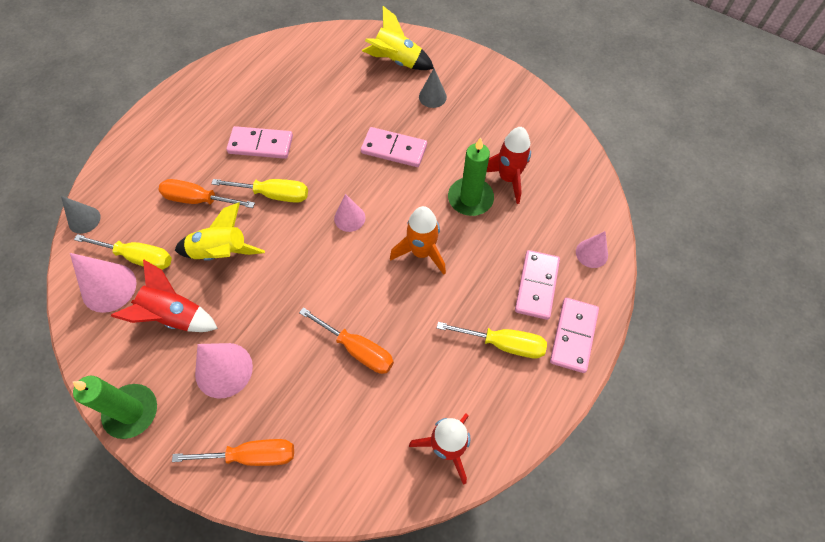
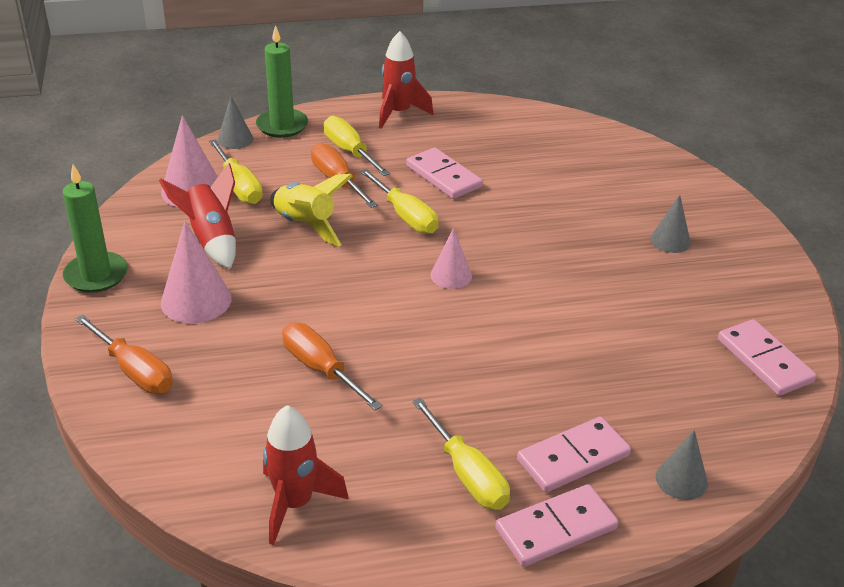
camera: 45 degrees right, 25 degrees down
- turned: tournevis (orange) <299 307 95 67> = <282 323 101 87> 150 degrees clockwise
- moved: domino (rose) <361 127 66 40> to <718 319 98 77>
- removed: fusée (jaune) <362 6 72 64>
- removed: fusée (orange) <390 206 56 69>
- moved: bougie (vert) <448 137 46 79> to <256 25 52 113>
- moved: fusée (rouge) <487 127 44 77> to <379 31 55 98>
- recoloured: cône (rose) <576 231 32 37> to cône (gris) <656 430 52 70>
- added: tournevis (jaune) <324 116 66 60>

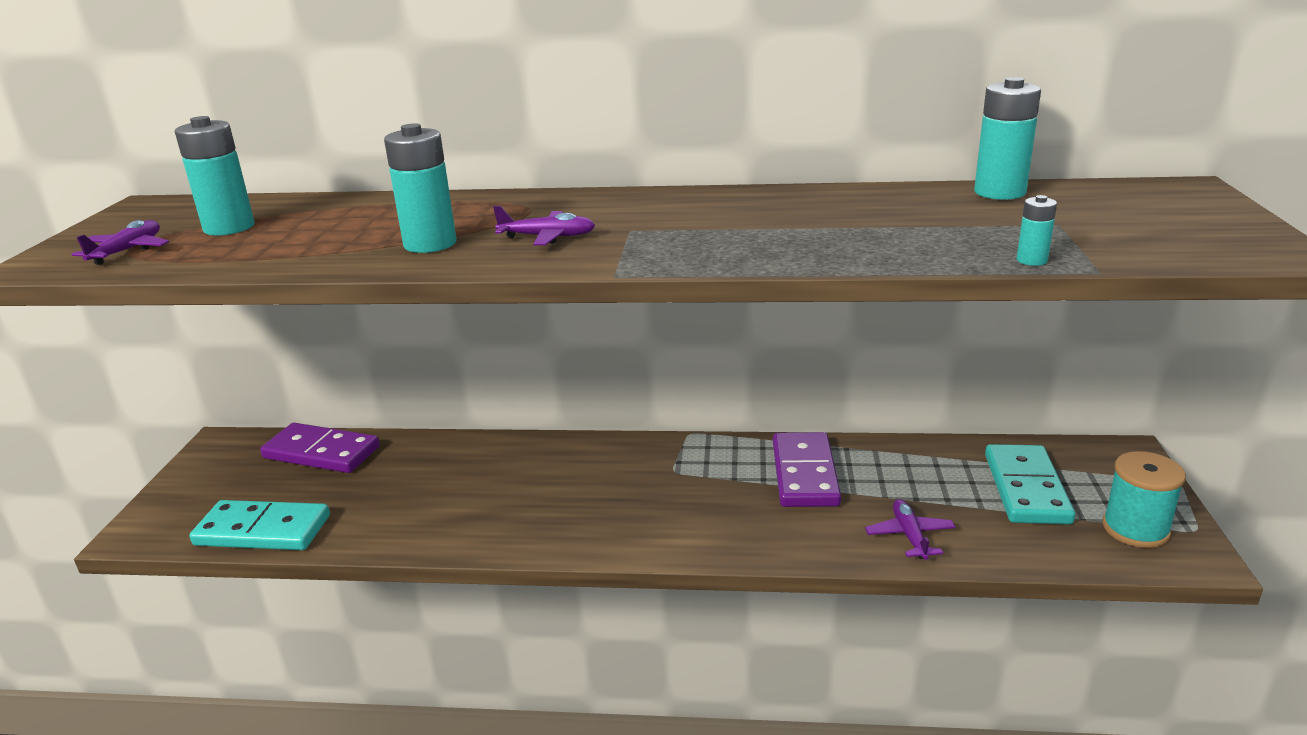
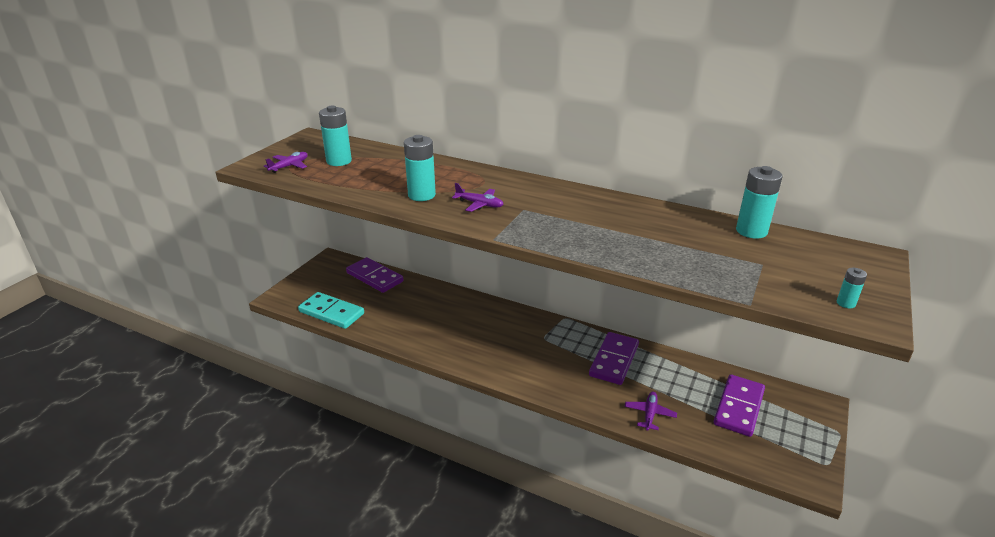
camera: 20 degrees right, 5 degrees up
- recoloured: domino (turquoise) <985 444 90 80> to domino (violet) <713 374 52 63>
- moved: pile (turquoise) <1016 195 41 71> to <837 268 30 40>
- removed: bobine (turquoise) <1103 451 83 97>

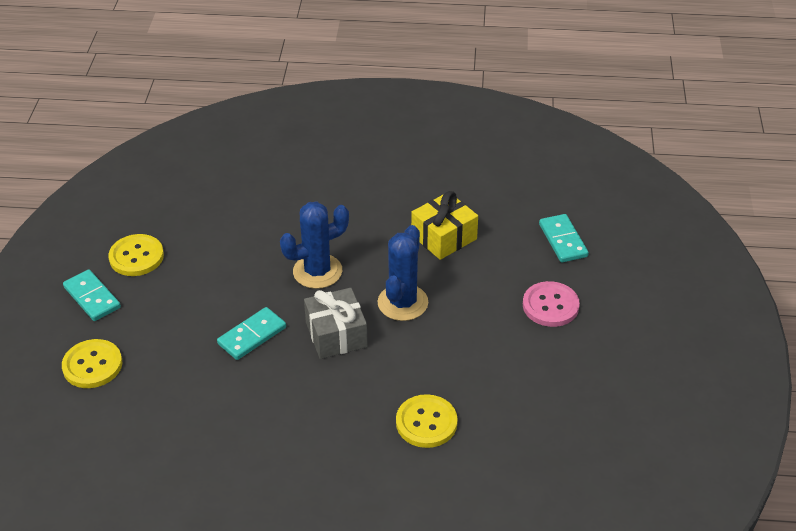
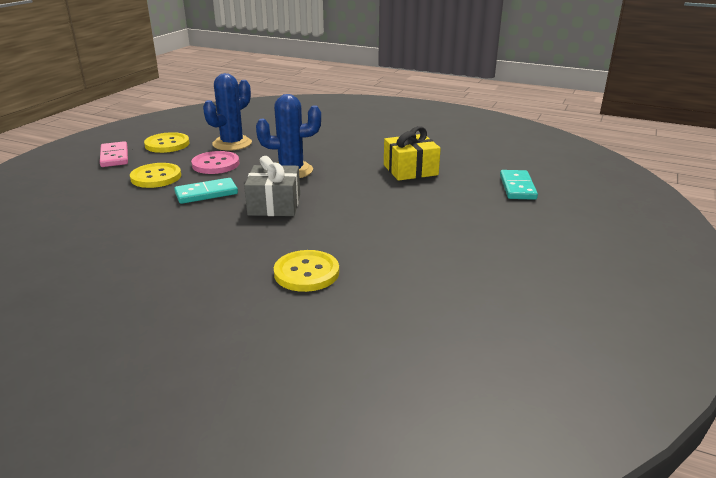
camera: 20 degrees right, 15 degrees down
- moved: bouton (jaune) <62 339 60 49> to <130 163 51 25>
- recoloured: domino (turquoise) <63 269 58 52> to domino (rose) <100 141 28 26>
- moved: cactus (bleu) <378 225 50 96> to <203 73 49 78>
- moved: bouton (rose) <523 281 57 46> to <191 151 48 23>

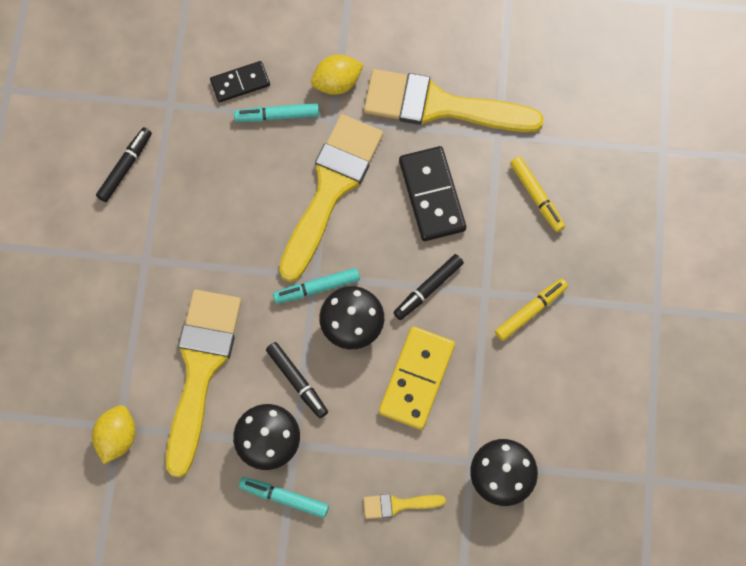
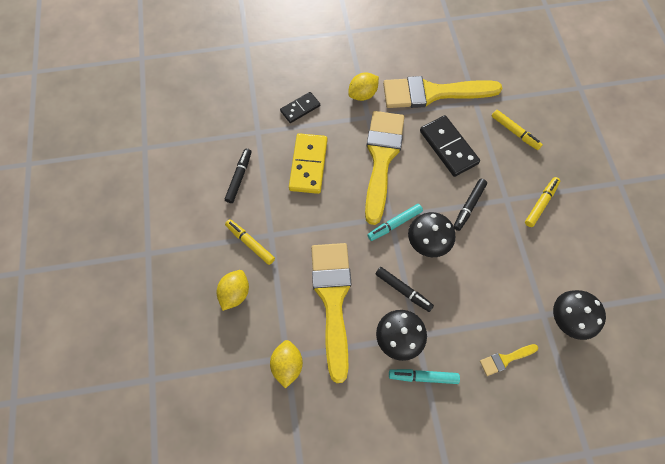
camera: 15 degrees left, 5 degrees down
- removed: feutre (turquoise) <234 103 85 19>
- moved: domino (jaune) <379 326 76 104> to <289 133 38 61>
- added: citron (jaune) <217 270 32 41>
- added: feutre (jaune) <225 219 50 46>

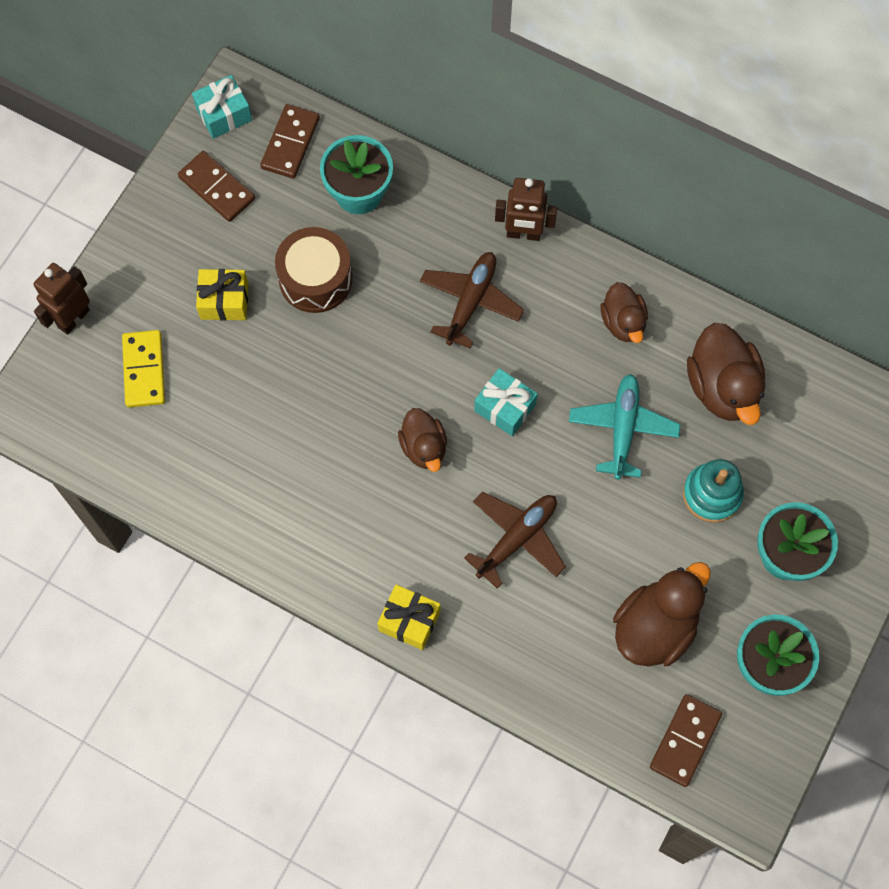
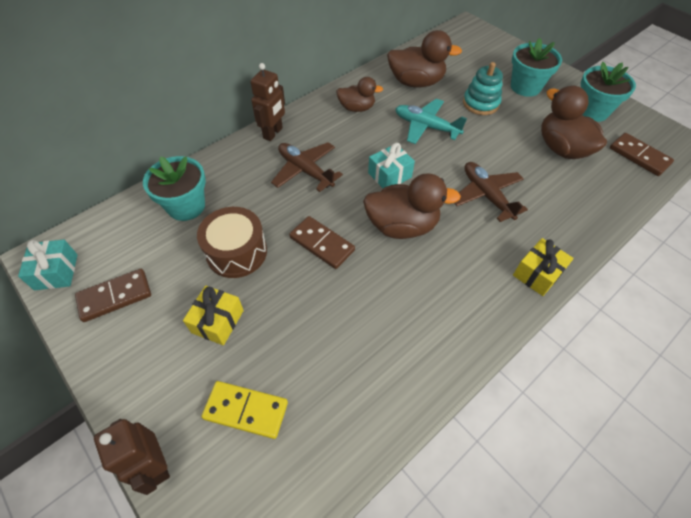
camera: 70 degrees left, 15 degrees down
- moved: domino (marron) <260 104 60 75> to <289 216 66 53>
- resized: canard (marron) <398 408 49 64> = <363 173 98 66> x1.61

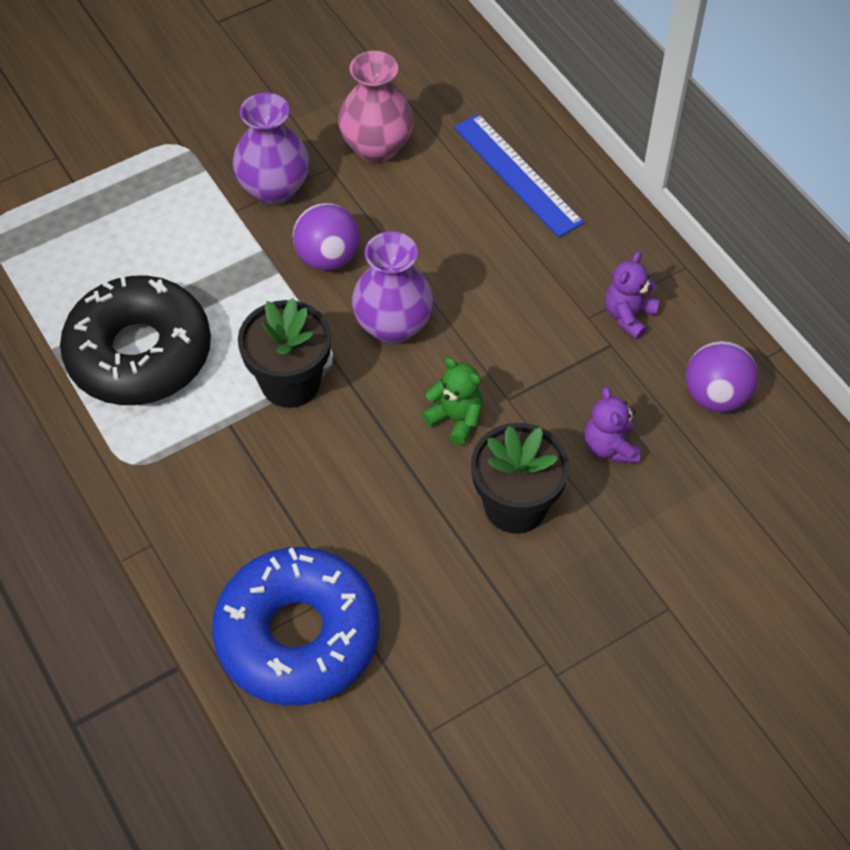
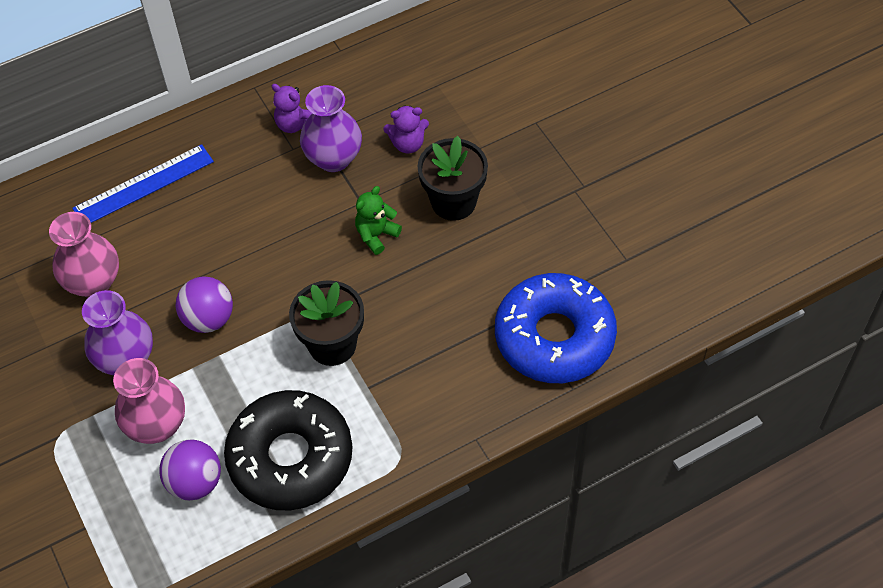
camera: 85 degrees left, 0 degrees up
- moved: vase (violet) <352 231 82 113> to <300 85 62 87>
- moved: balle (violet) <685 341 73 71> to <159 439 62 62>
- added: vase (rose) <113 358 72 86>

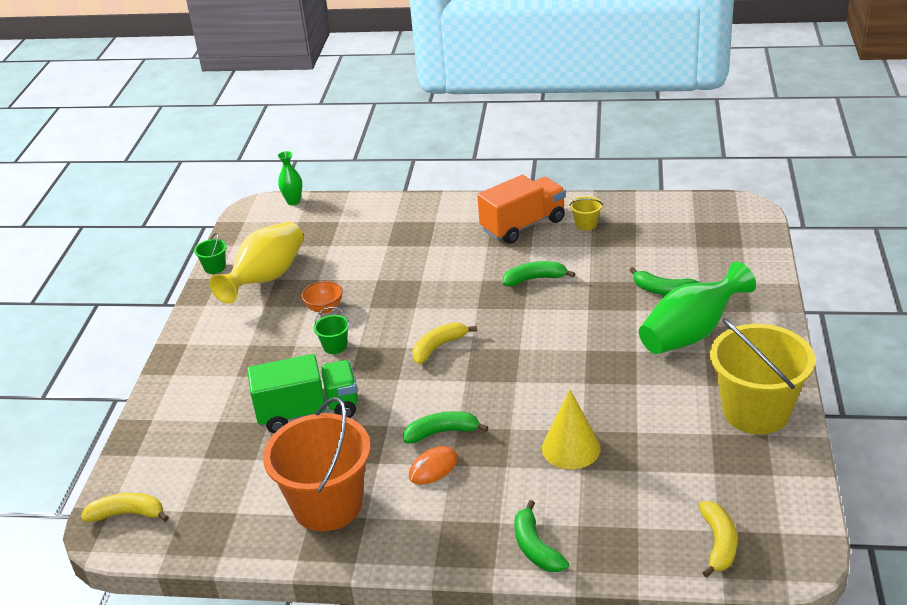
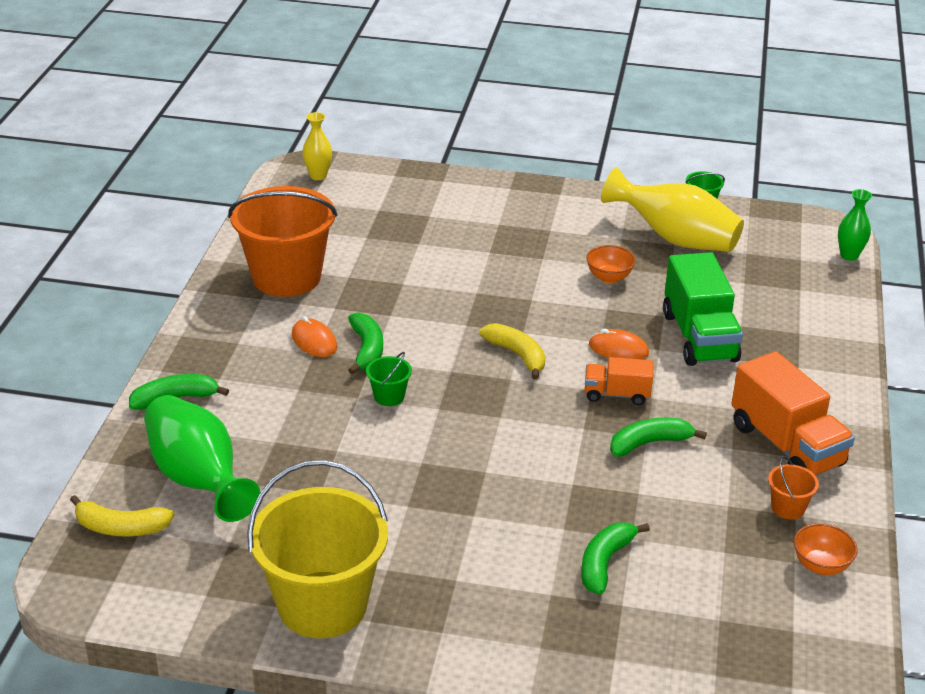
camera: 90 degrees right, 0 degrees up
- replaced: banane (jaune) <81 493 88 29> to vase (jaune) <302 112 30 68>
- moved: camion (vert) <247 354 111 79> to <663 252 80 114>
- moved: seau (vert) <314 307 36 47> to <366 352 46 54>
- turned: banane (vert) <503 261 72 25> = <610 418 97 39> 105 degrees counterclockwise
- removed: cône (jaune) <542 389 59 80>
- recoloured: seau (jaune) <569 196 34 35> to seau (orange) <768 457 51 62>
- moved: vase (vert) <639 262 117 92> to <144 395 116 127>
- added: camion (orange) <585 357 68 48>
- added: souris (orange) <589 329 60 30>
- added: bol (orange) <794 523 63 52>

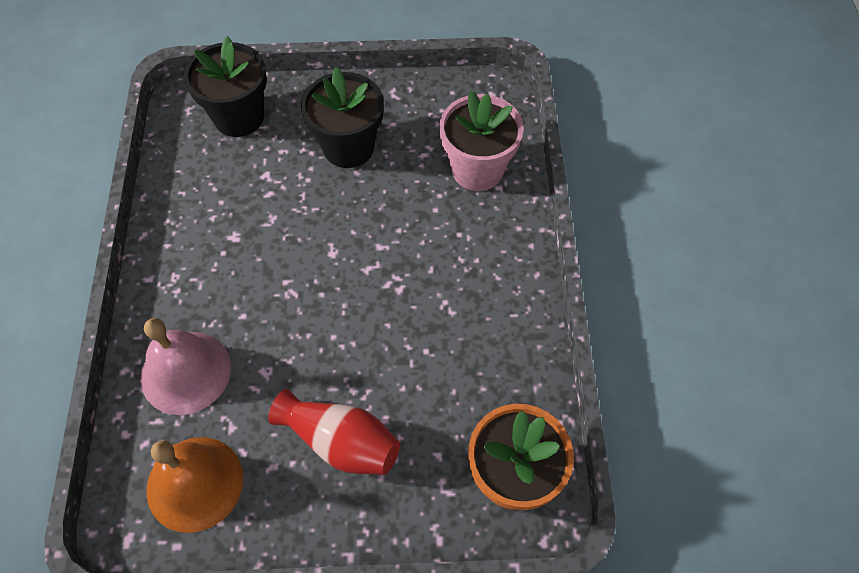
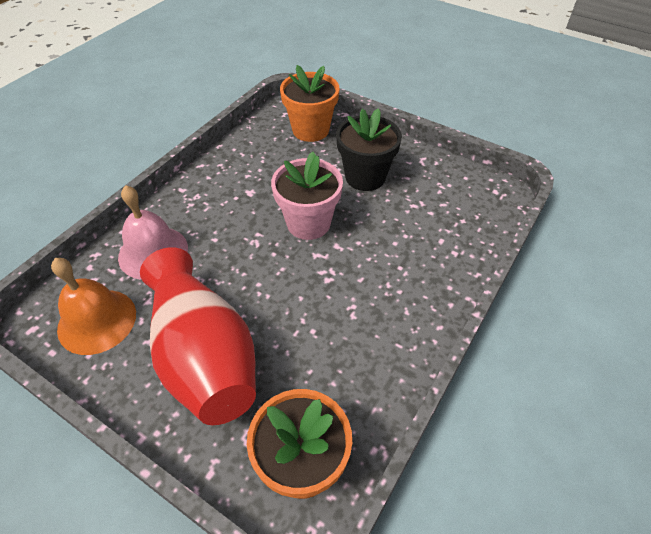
camera: 35 degrees right, 10 degrees down
- recoloured: pot de fleurs (noir) <184 36 83 101> to pot de fleurs (orange) <280 65 59 77>
- resized: vase (rouge) <268 389 132 86> = <140 247 116 178> x1.71
- moved: pot de fleurs (rose) <439 91 85 100> to <271 152 72 88>

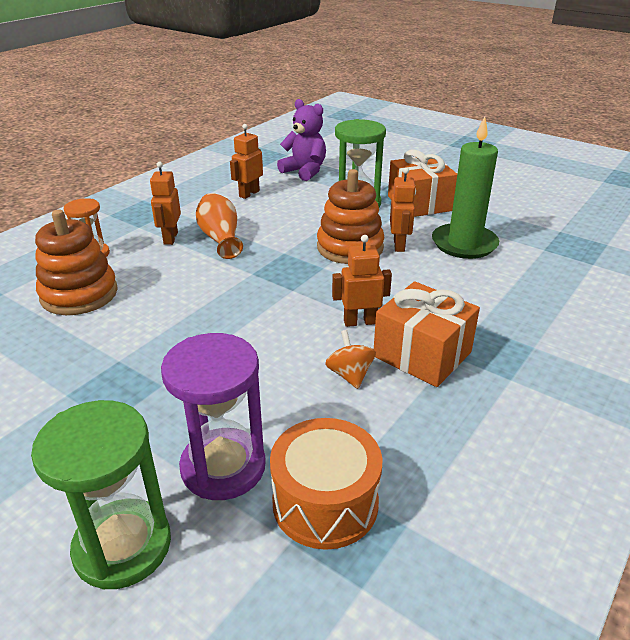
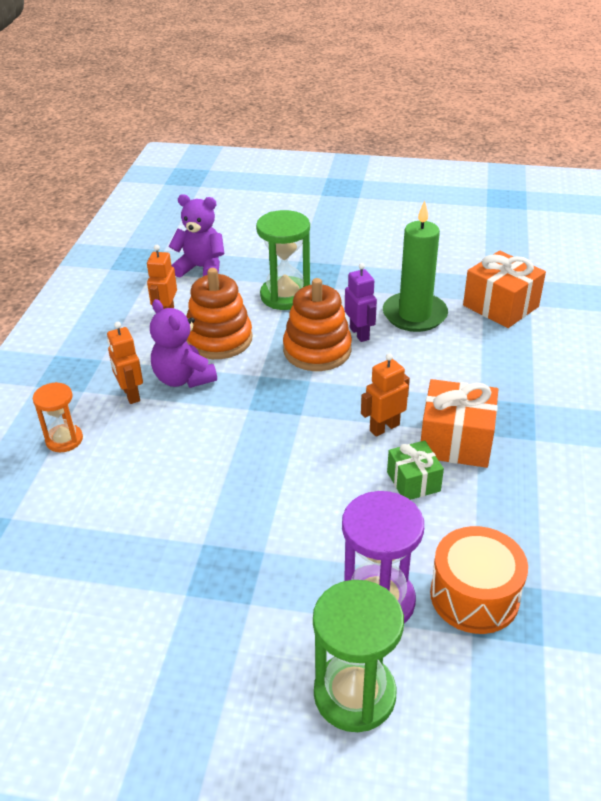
camera: 25 degrees left, 5 degrees up
- moved: jouet à empiler (orange) <35 210 83 105> to <186 268 66 91>
- replaced: vase (orange) <196 193 47 66> to ours en peluche (violet) <150 299 67 89>
- replaced: toupie (orange) <325 330 51 59> to cadeau (vert) <387 440 57 60>
- moved: cadeau (orange) <388 150 69 67> to <463 251 83 77>
- recoloured: robot (orange) <390 167 26 85> to robot (violet) <345 263 32 79>

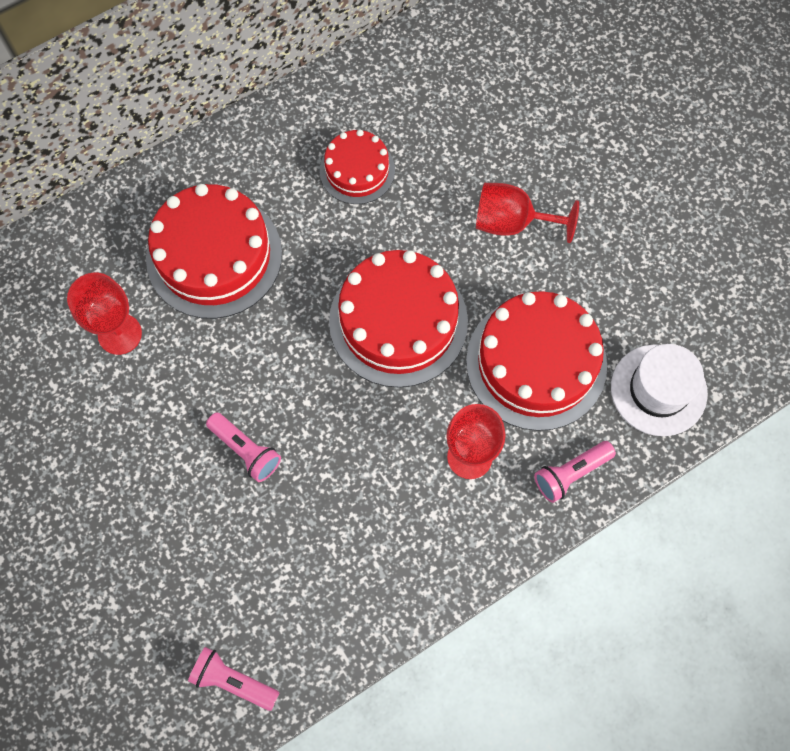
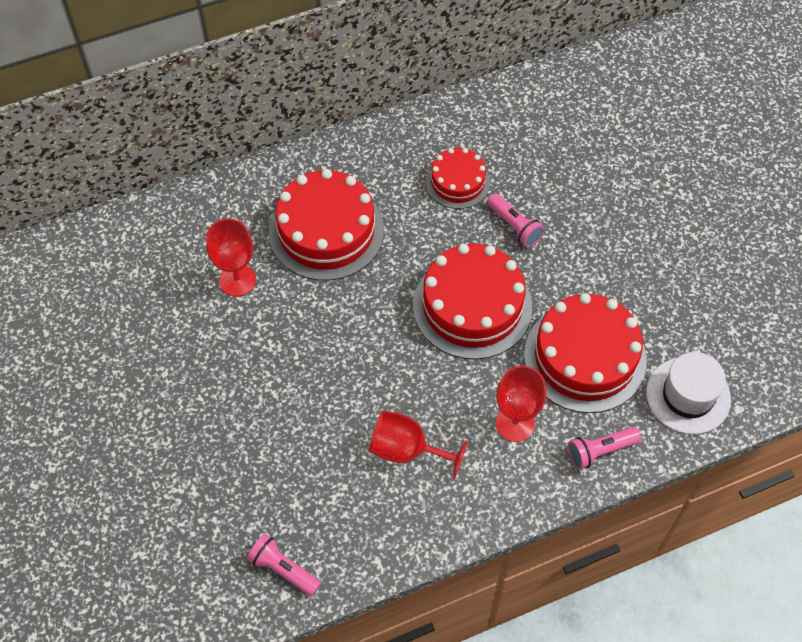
camera: 10 degrees right, 10 degrees down
- moved: lampe de poche (rose) <206 412 75 70> to <487 193 58 54>
- moved: verre à pied (rouge) <476 183 103 60> to <369 410 99 70>

